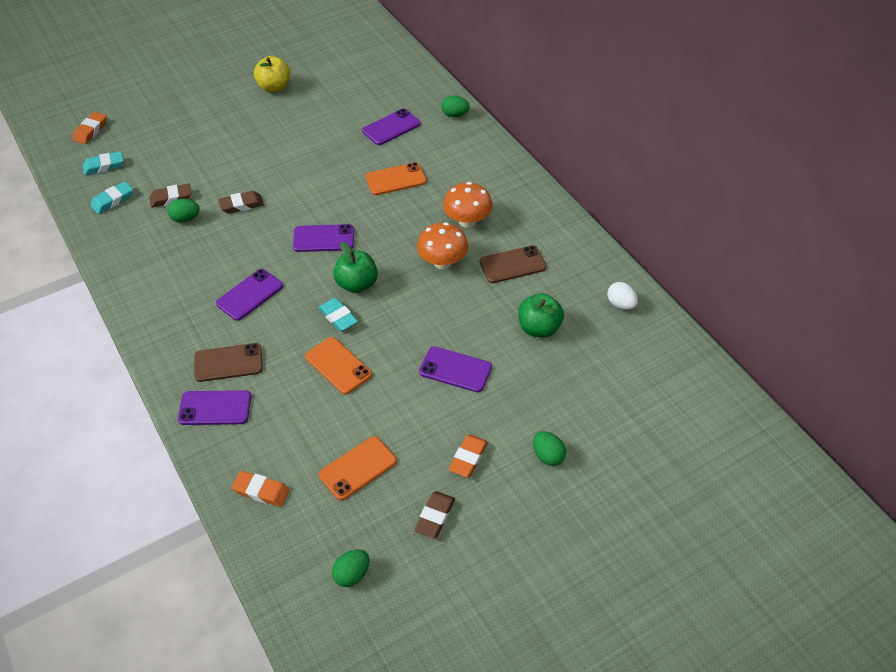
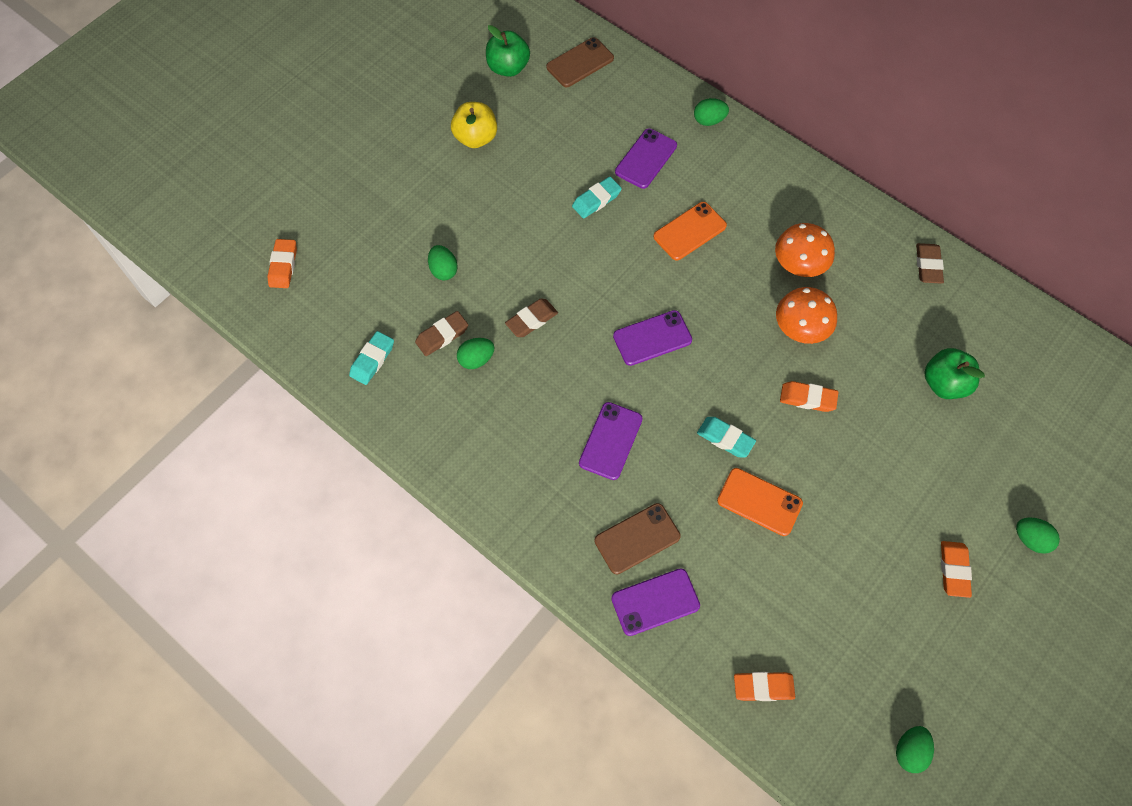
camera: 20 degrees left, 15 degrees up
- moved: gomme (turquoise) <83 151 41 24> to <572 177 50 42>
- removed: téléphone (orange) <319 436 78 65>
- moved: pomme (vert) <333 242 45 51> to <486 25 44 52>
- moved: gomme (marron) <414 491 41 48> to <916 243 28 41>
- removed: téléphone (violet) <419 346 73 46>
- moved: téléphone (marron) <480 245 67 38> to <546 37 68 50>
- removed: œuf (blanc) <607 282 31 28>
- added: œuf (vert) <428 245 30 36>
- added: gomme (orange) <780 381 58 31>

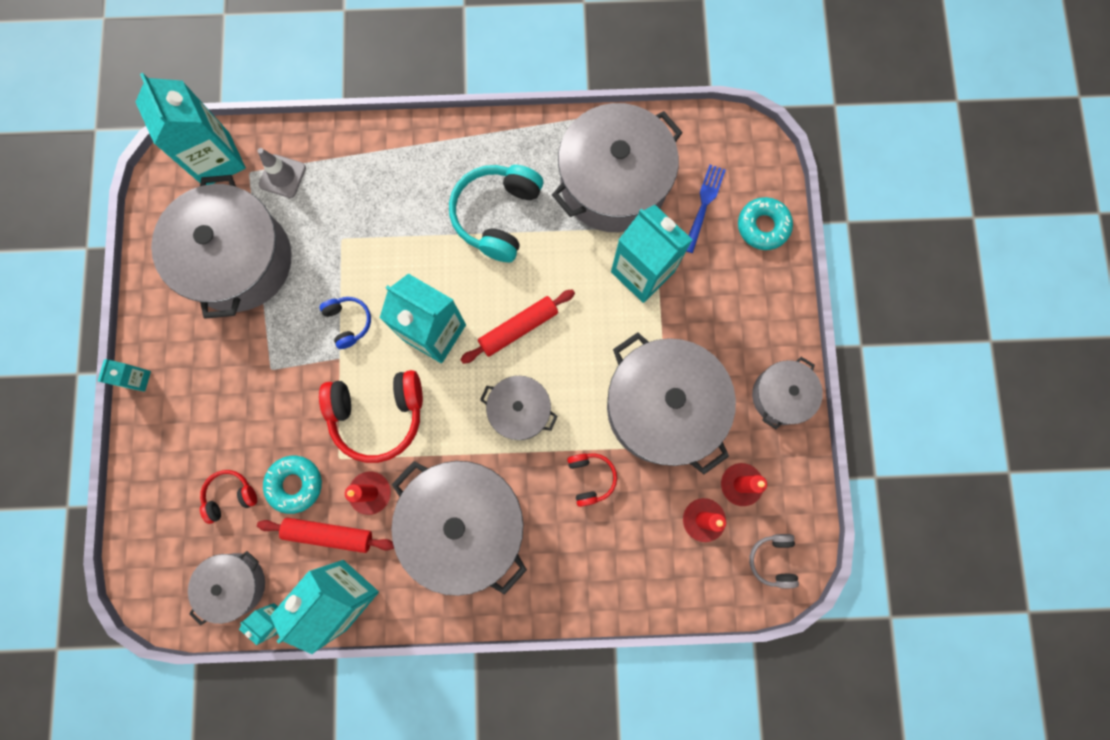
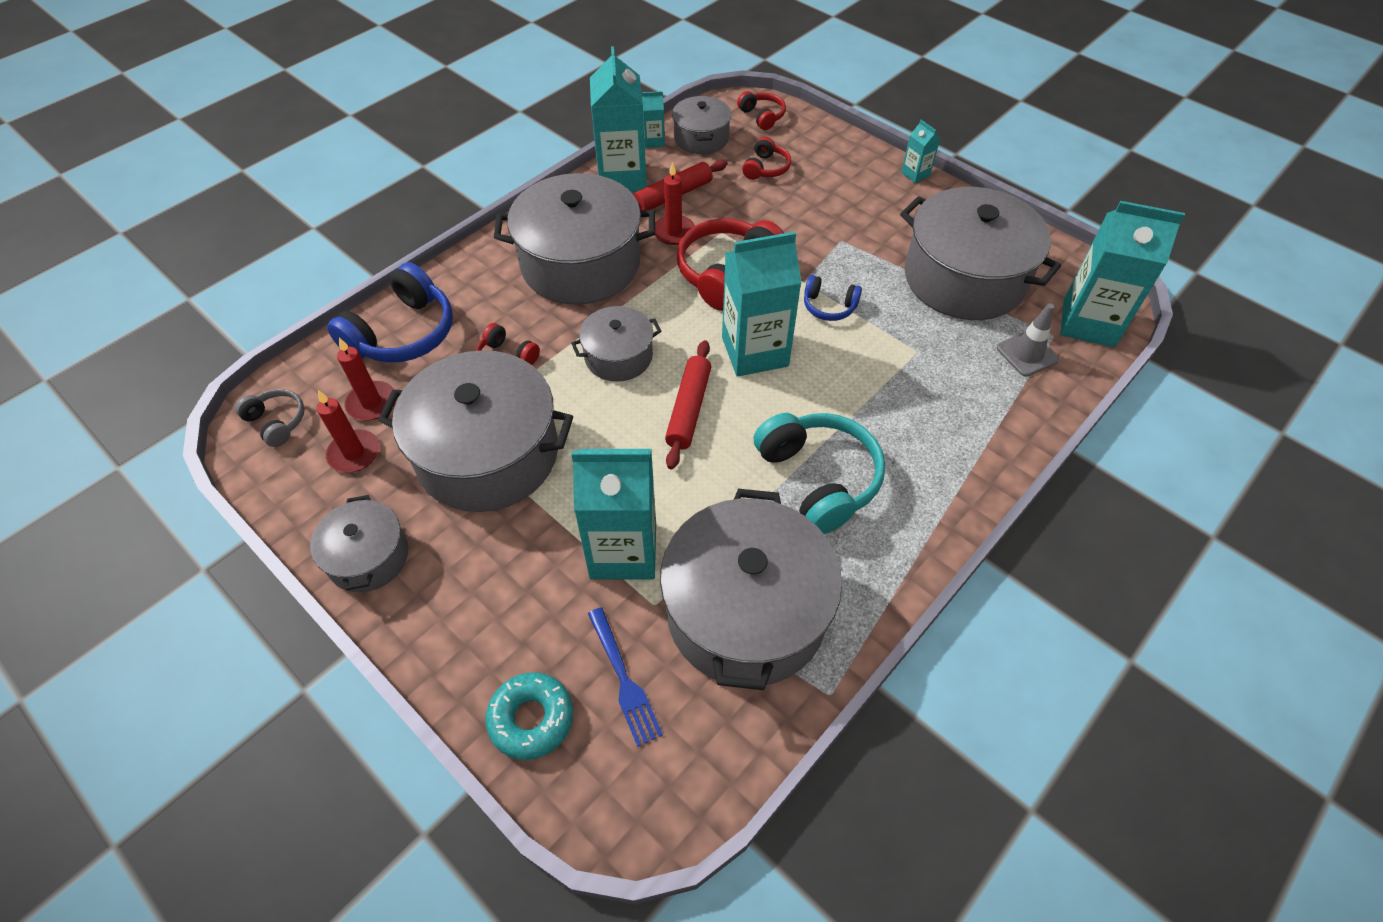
camera: 135 degrees right, 25 degrees down
- removed: beignet (turquoise) <263 456 59 58>
- added: casque audio (bleu) <327 262 126 101>
- added: casque audio (rouge) <737 91 49 39>

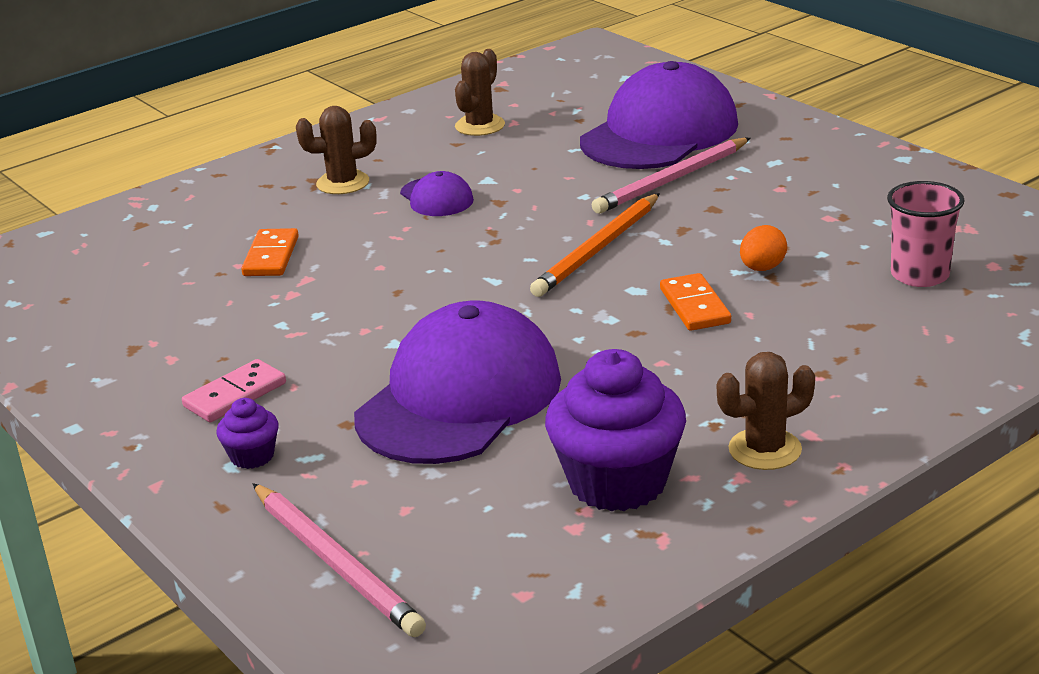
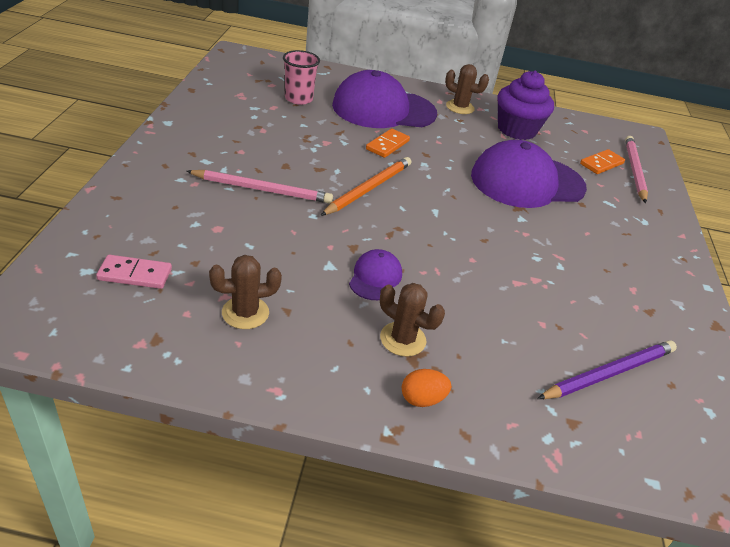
camera: 140 degrees left, 10 degrees up
- moved: domino (rose) <182 359 104 63> to <96 255 76 34>
- removed: muffin (violet) <217 398 62 71>
- moved: domino (orange) <241 228 58 48> to <580 149 45 25>
- turned: crayon (orange) <530 193 130 104> = <320 157 91 59> 45 degrees counterclockwise
- moved: casquette (violet) <580 61 158 108> to <332 70 105 58>
- moved: œuf (orange) <740 225 47 46> to <402 369 49 38>
- added: crayon (violet) <537 340 140 59>

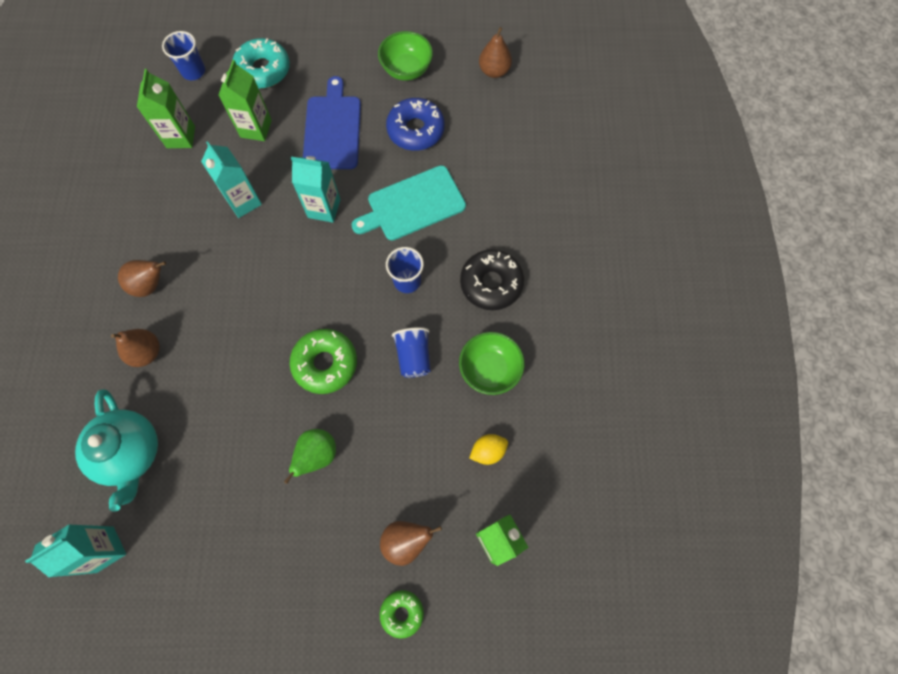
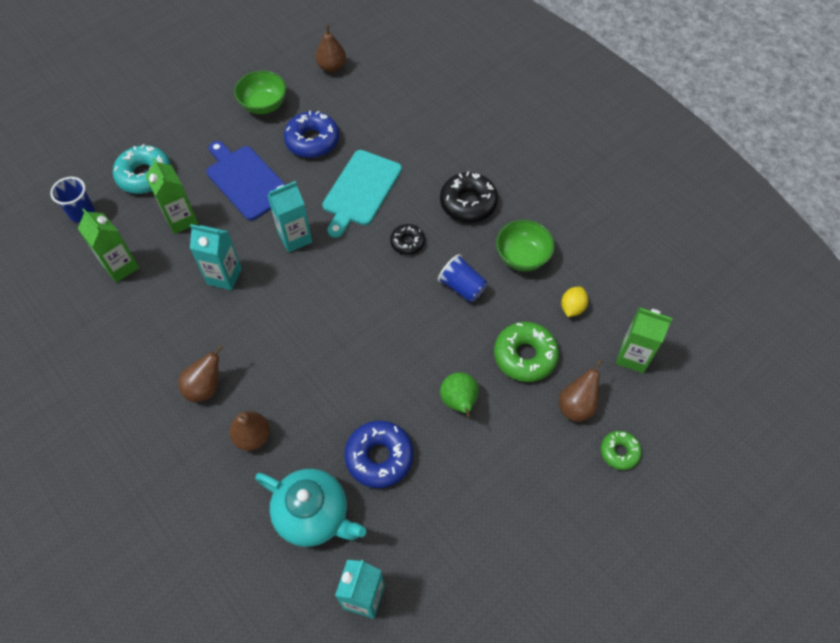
camera: 40 degrees left, 10 degrees down
- moved: beignet (vert) <290 329 67 65> to <494 322 65 60>
- replaced: gobelet (bleu) <386 247 38 46> to beignet (noir) <390 224 35 31>
- added: beignet (bleu) <345 421 69 67>

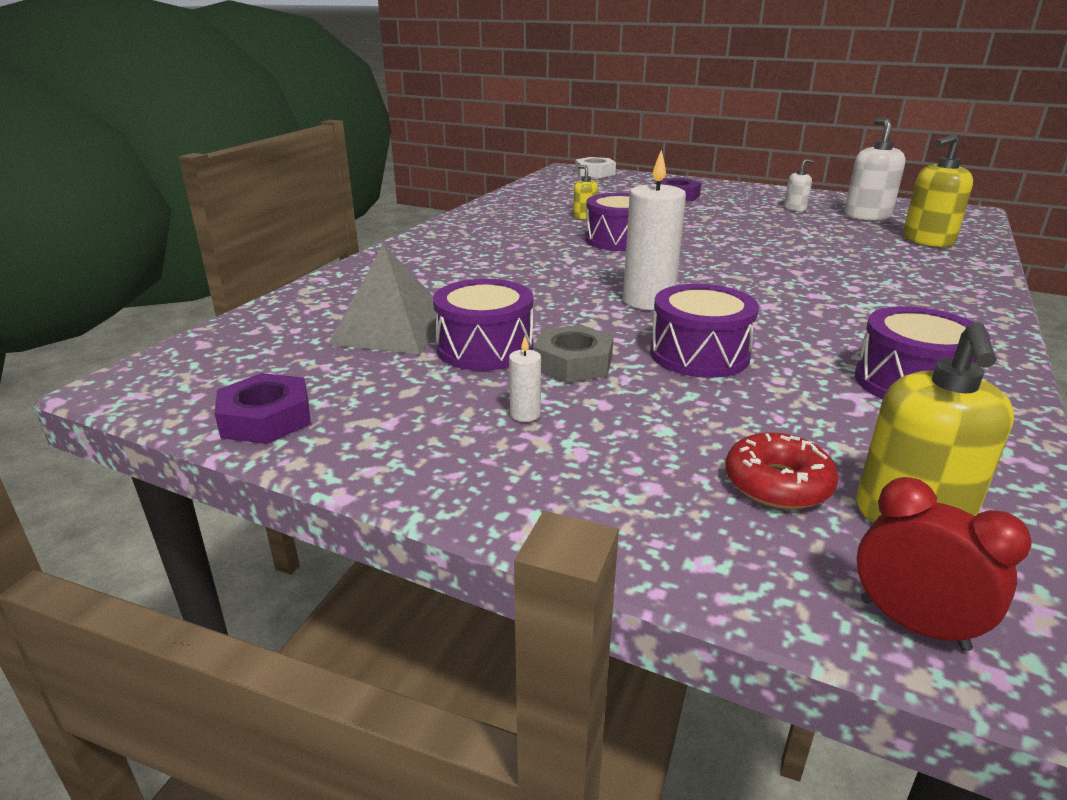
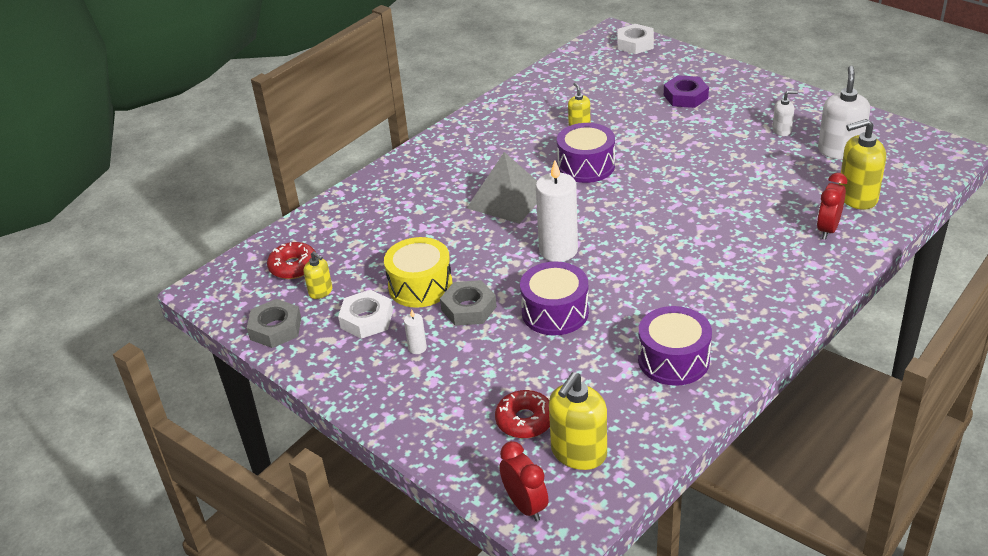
camera: 20 degrees right, 10 degrees up
- recoloured: écrou (violet) <214 373 97 71> to écrou (gris) <247 299 54 49>
- moved: pyramide (gris) <328 244 108 110> to <467 152 70 72>
- recoloured: tambour (violet) <433 279 100 92> to tambour (jaune) <384 237 69 71>
- added: beignet (rouge) <267 242 49 37>
- added: distributeur de savon (jaune) <304 251 28 48>
- added: écrou (blanc) <338 290 55 49>
- added: réveil (rouge) <817 173 30 67>

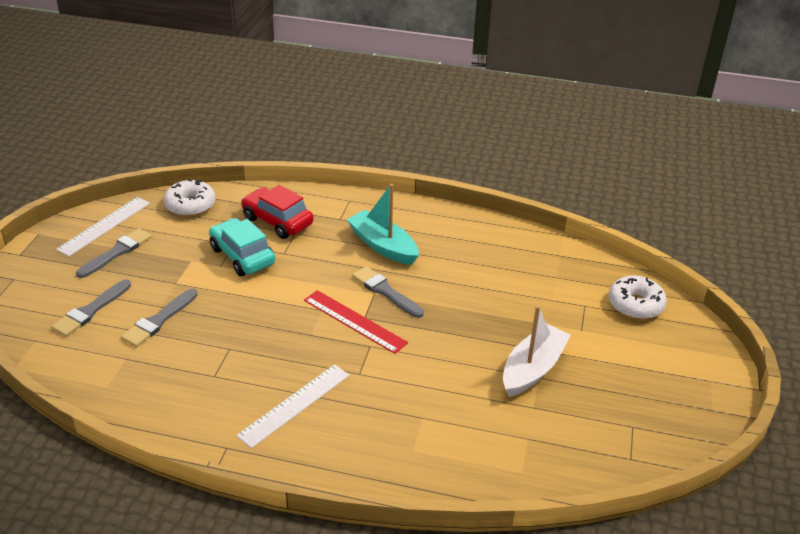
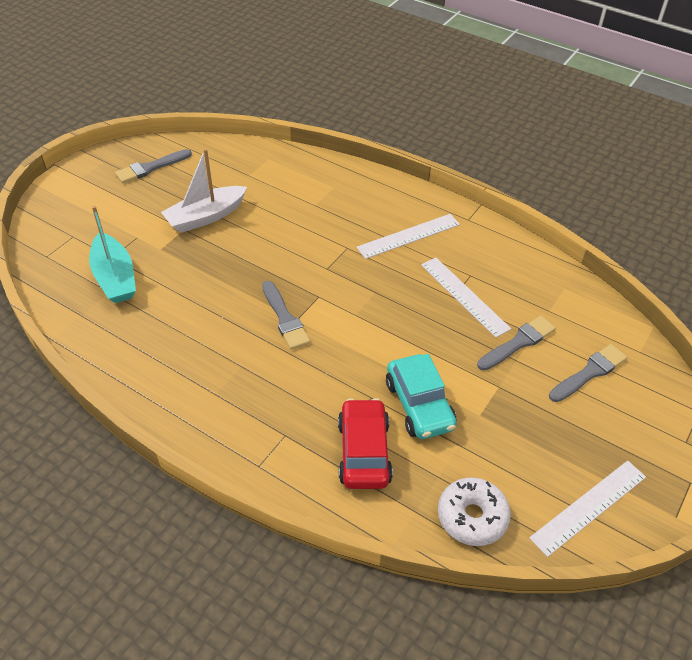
camera: 160 degrees left, 10 degrees up
- moved: pinceau (gris) <76 228 76 50> to <115 149 77 34>
- turned: voiture (rouge) <241 185 73 54> = <338 398 55 91> 150 degrees counterclockwise
- removed: règle (rouge) <304 290 104 64>
- moved: bateau (turquoise) <347 184 72 81> to <89 206 47 97>
- removed: beignet (blanc) <609 276 58 43>
- added: règle (blanc) <421 258 90 80>

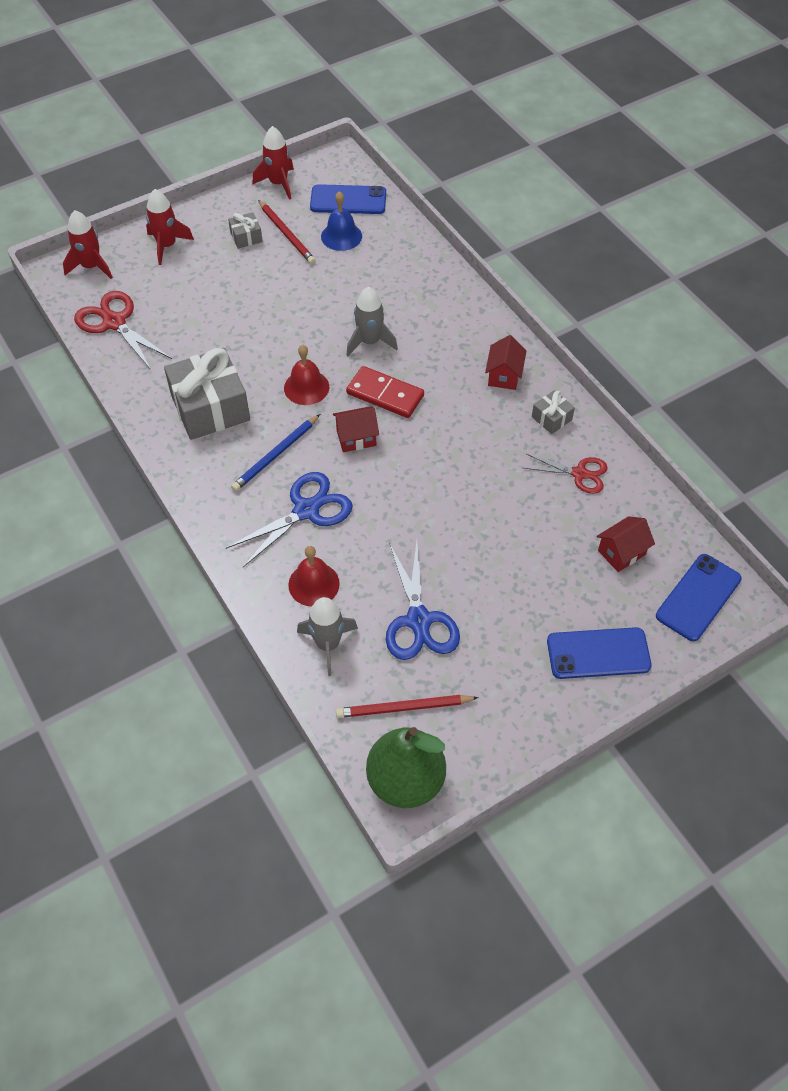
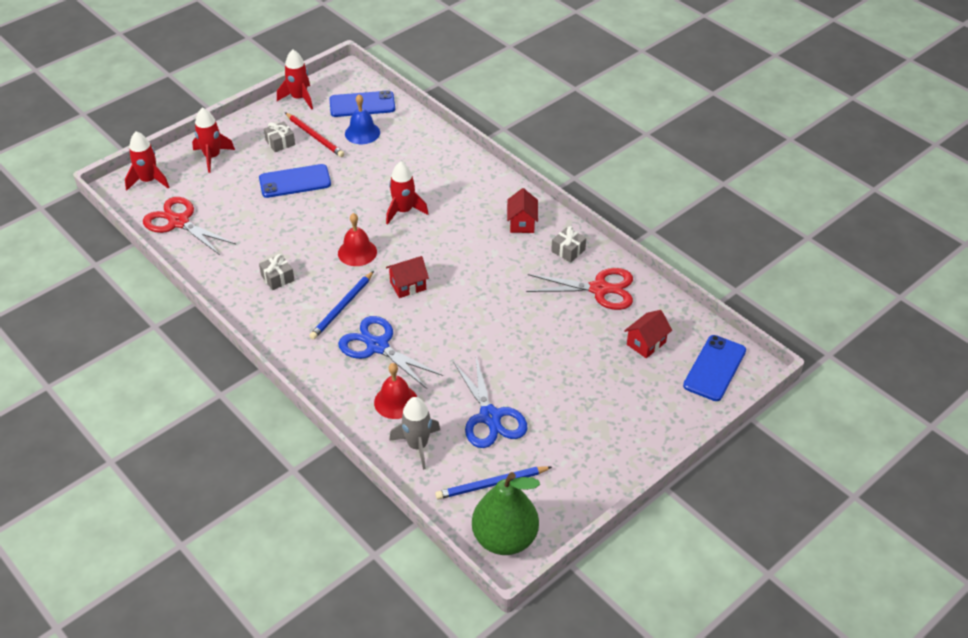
camera: 10 degrees left, 10 degrees down
- resized: cadeau (gris) <164 348 86 92> = <259 254 36 36> x0.46
- turned: ciseaux (bleu) <226 472 127 95> = <338 316 105 73> 90 degrees counterclockwise
- recoloured: crayon (rouge) <336 695 143 23> to crayon (bleu) <435 466 117 33>
- recoloured: fusée (gris) <346 287 52 69> to fusée (rouge) <386 162 43 63>
- removed: domino (rouge) <346 366 78 52>
- resized: ciseaux (rouge) <524 454 84 40> = <526 268 107 42> x1.53
- moved: téléphone (bleu) <547 627 105 52> to <259 164 72 34>

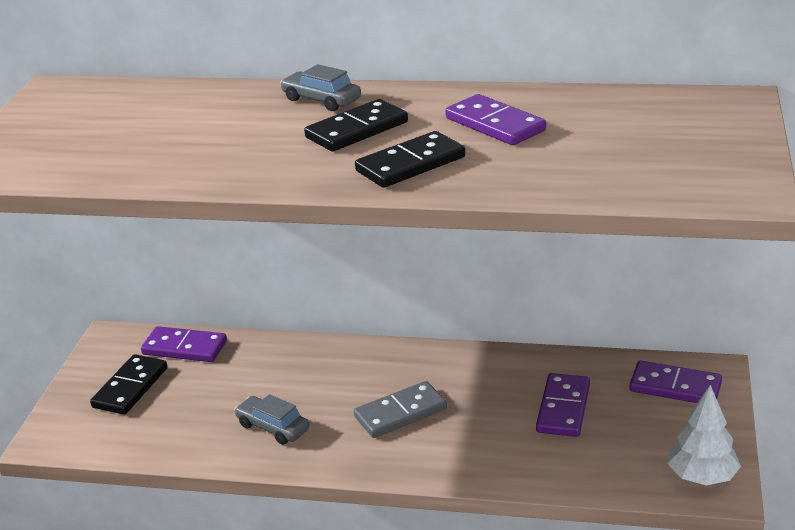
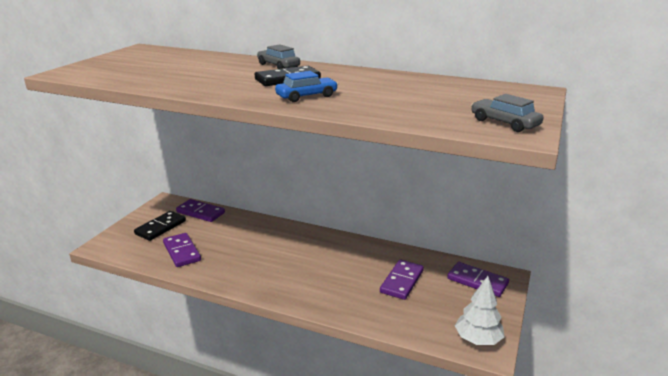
camera: 10 degrees right, 5 degrees down
- moved: voiture (gris) <234 394 76 51> to <471 94 72 38>
- removed: domino (gris) <354 381 93 57>
- replaced: domino (noir) <355 131 110 57> to voiture (bleu) <275 71 63 31>
- moved: domino (violet) <445 94 101 51> to <163 233 38 34>

